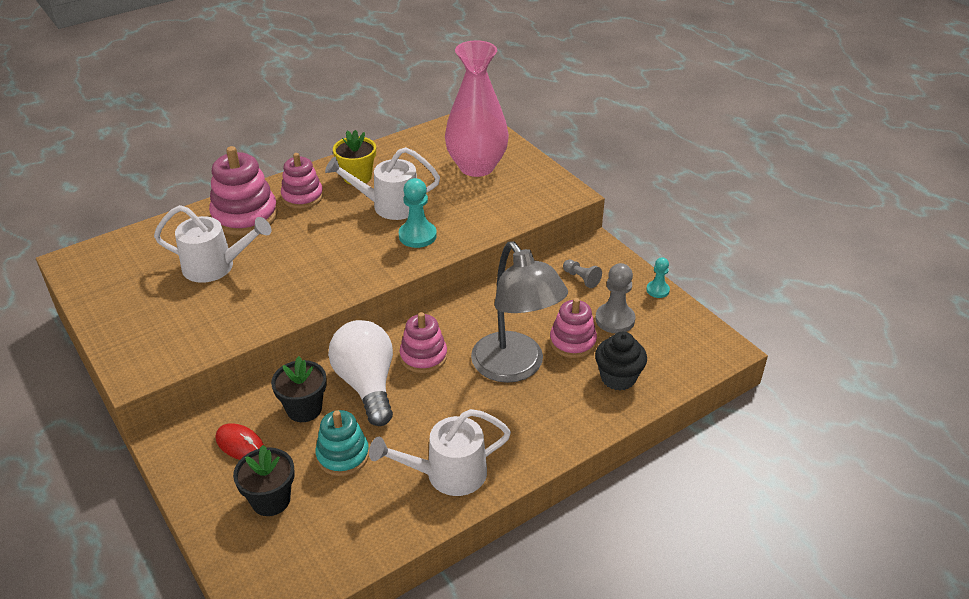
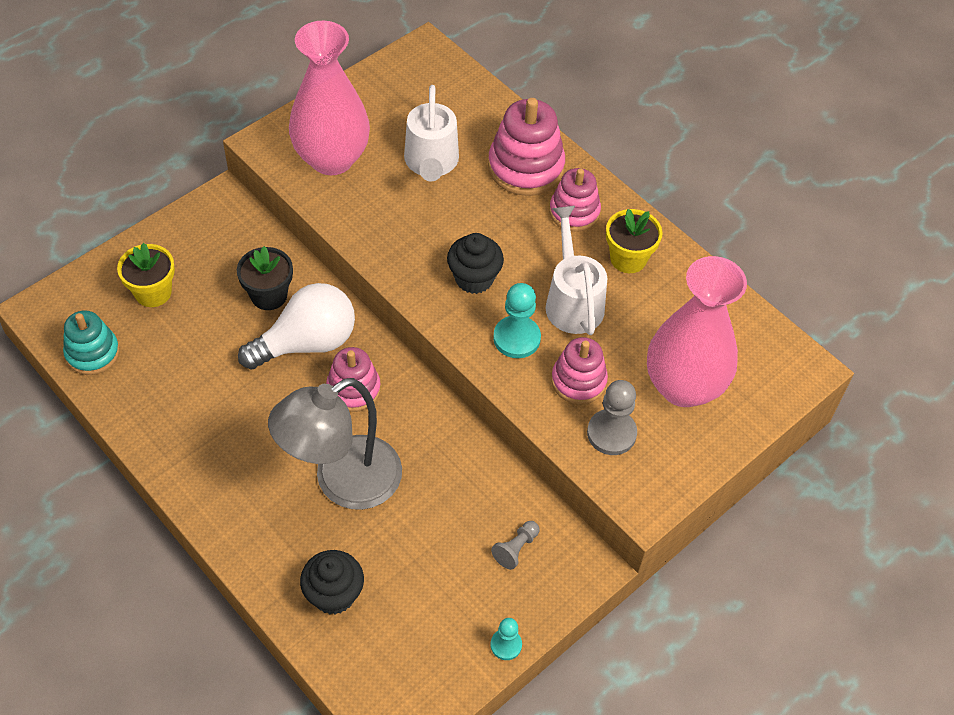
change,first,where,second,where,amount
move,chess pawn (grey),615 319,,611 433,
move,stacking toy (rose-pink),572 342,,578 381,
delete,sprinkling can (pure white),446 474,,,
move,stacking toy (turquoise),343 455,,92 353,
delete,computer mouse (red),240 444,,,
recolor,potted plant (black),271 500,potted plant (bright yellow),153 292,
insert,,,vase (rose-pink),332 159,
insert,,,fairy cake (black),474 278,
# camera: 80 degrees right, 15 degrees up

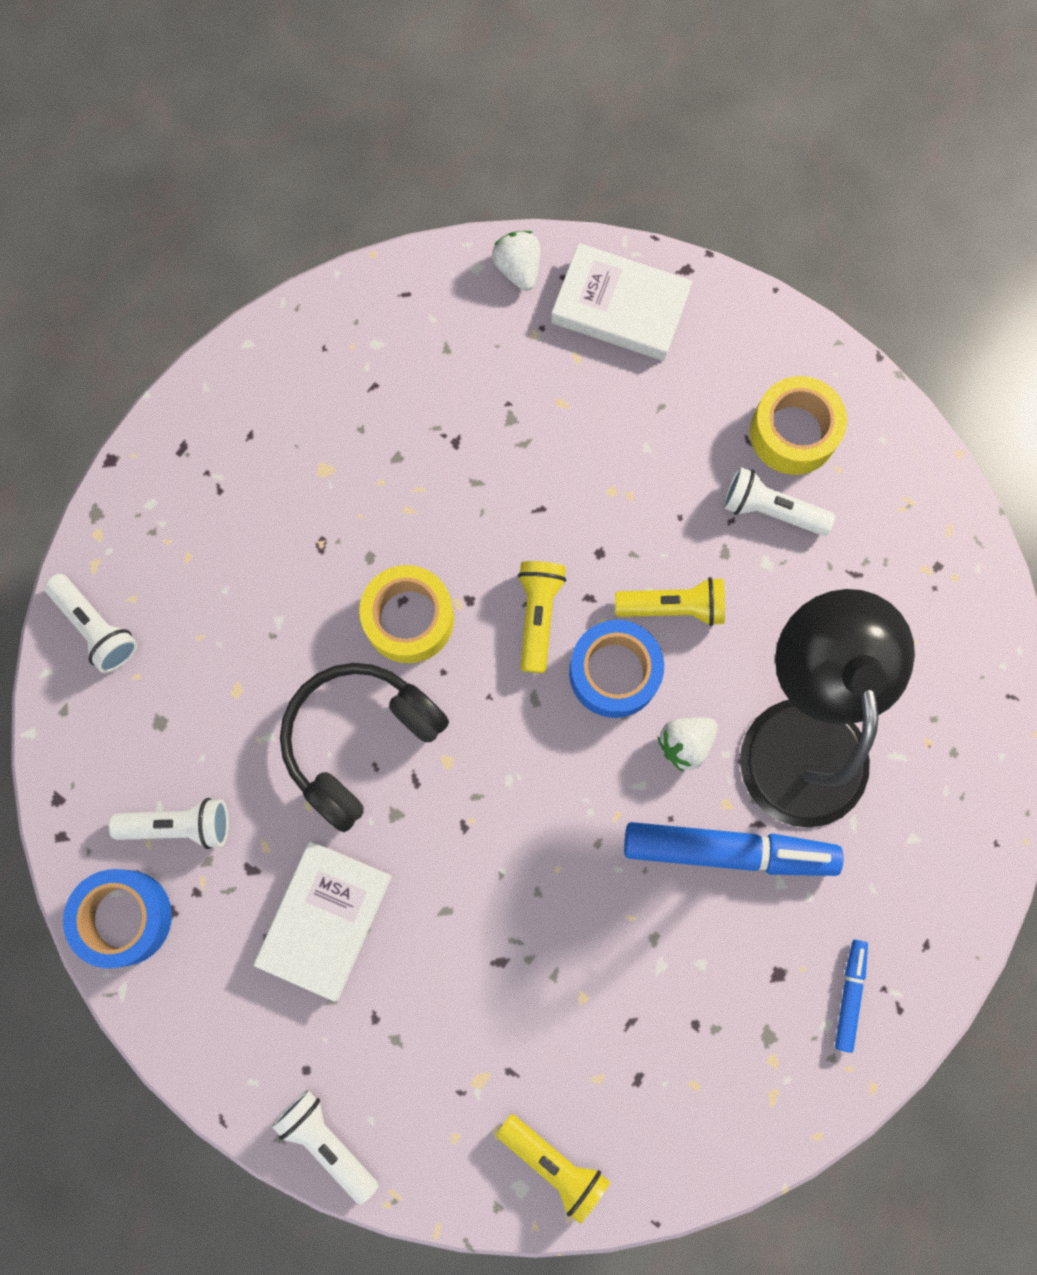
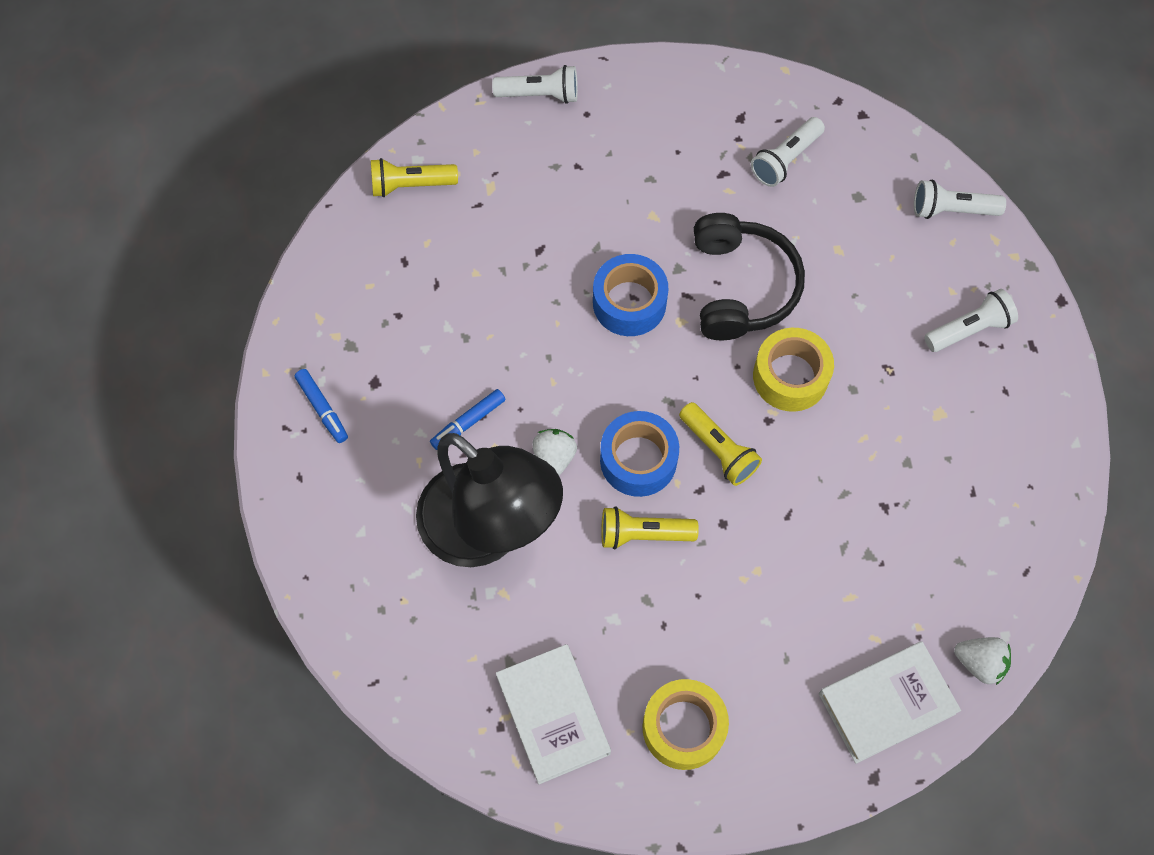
change,first,where,second,where,amount
move,pocket torch (pure white),771 509,,969 329,
rotate,pocket torch (bright yellow),673 607,,643 534,45 degrees clockwise
resize,felt pen (royal blue),728 851,,468 422,x0.50
move,hardback (pure white),325 919,,553 715,
move,roll of tape (royal blue),124 917,,629 302,
# camera: 135 degrees right, 10 degrees down

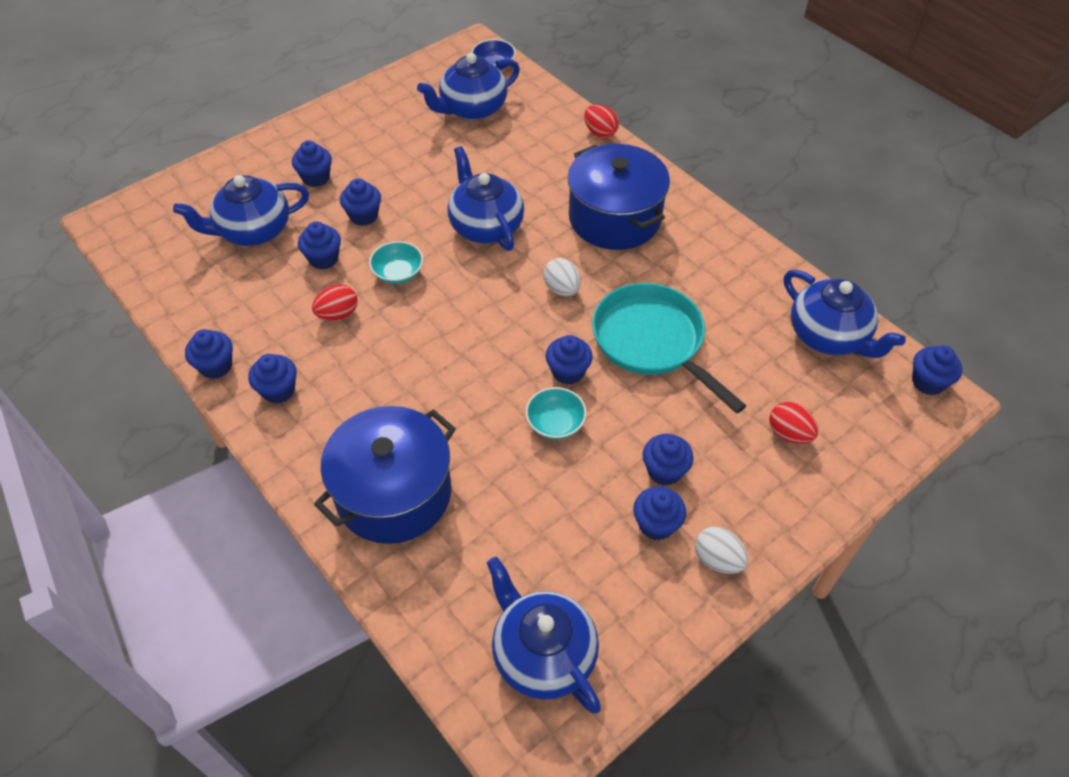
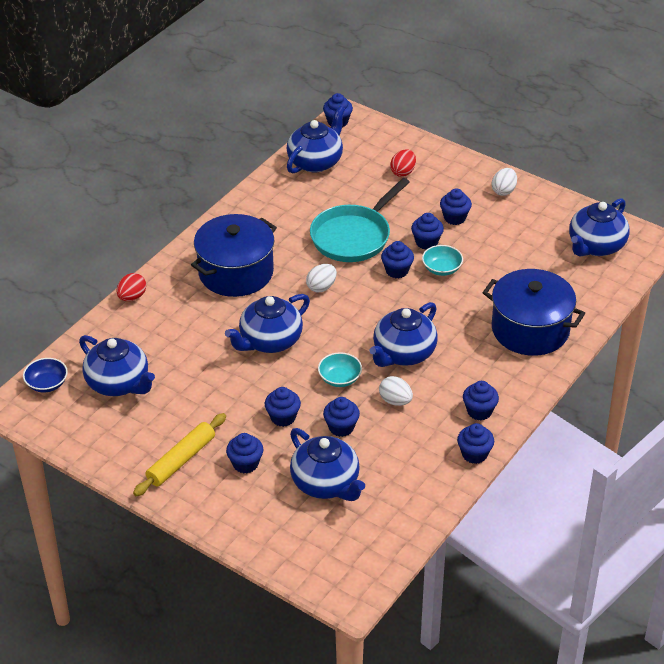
change,first,where,second,where,amount
recolor,toy egg (red),338 314,toy egg (pure white),395 401,
move,fairy cake (royal blue),656 524,,426 242,
insert,,,china teapot (royal blue),403 353,
insert,,,pastry roller (bright yellow),181 460,
# camera: 105 degrees left, 10 degrees down

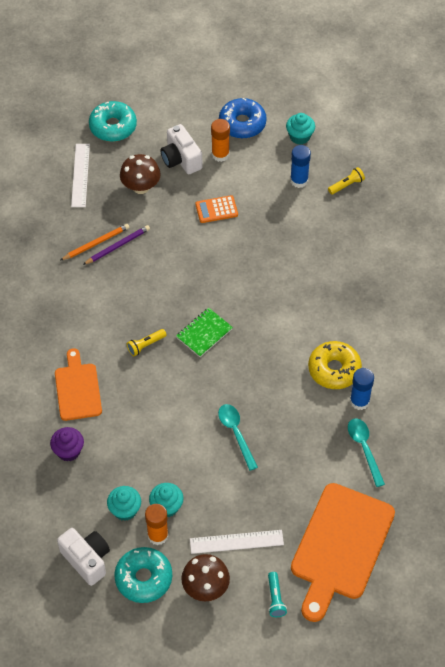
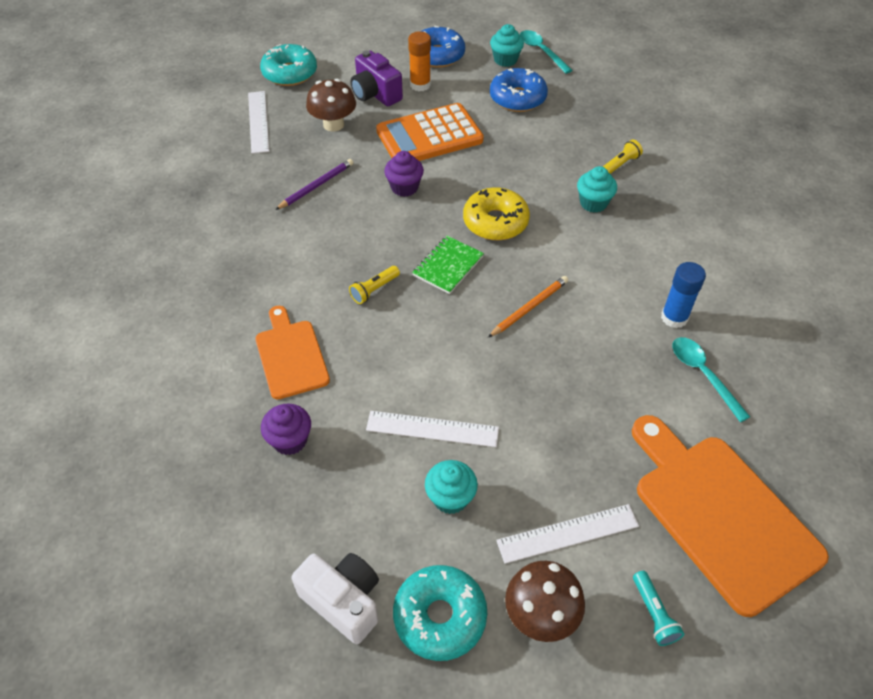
change,first,where,second,where,amount
recolor,compact camera (pure white),181 159,compact camera (purple),375 94,
replace,glue (royal blue),299 180,glazed donut (royal blue),517 98,
move,pocket torch (bright yellow),346 185,,620 165,
resize,adding machine (bright orange),216 210,,429 136,x1.98
move,lead pencil (bright orange),96 243,,529 308,
move,glazed donut (bright yellow),334 369,,495 222,
move,tablespoon (turquoise),236 433,,541 51,
rotate,chopping board (bright orange),340 546,,721 514,135 degrees clockwise
move,fairy cake (turquoise),125 510,,593 203,
delete,glue (bright orange),158 535,,,
insert,,,fairy cake (purple),404 187,
insert,,,straightedge (pure white),432 429,
# camera: 10 degrees left, 5 degrees down

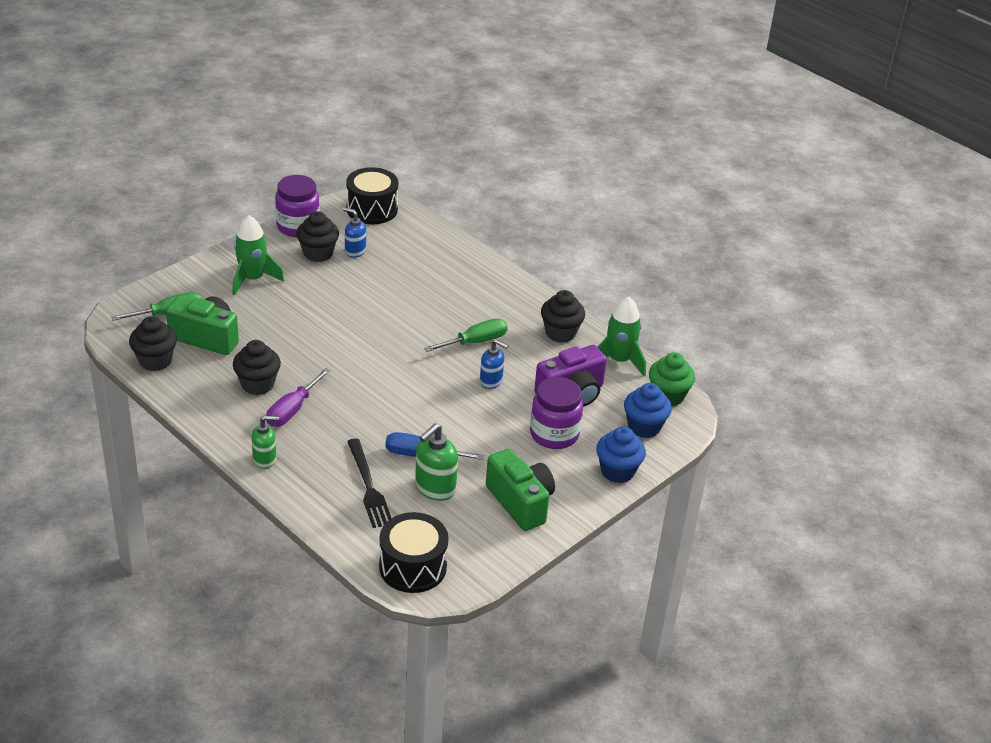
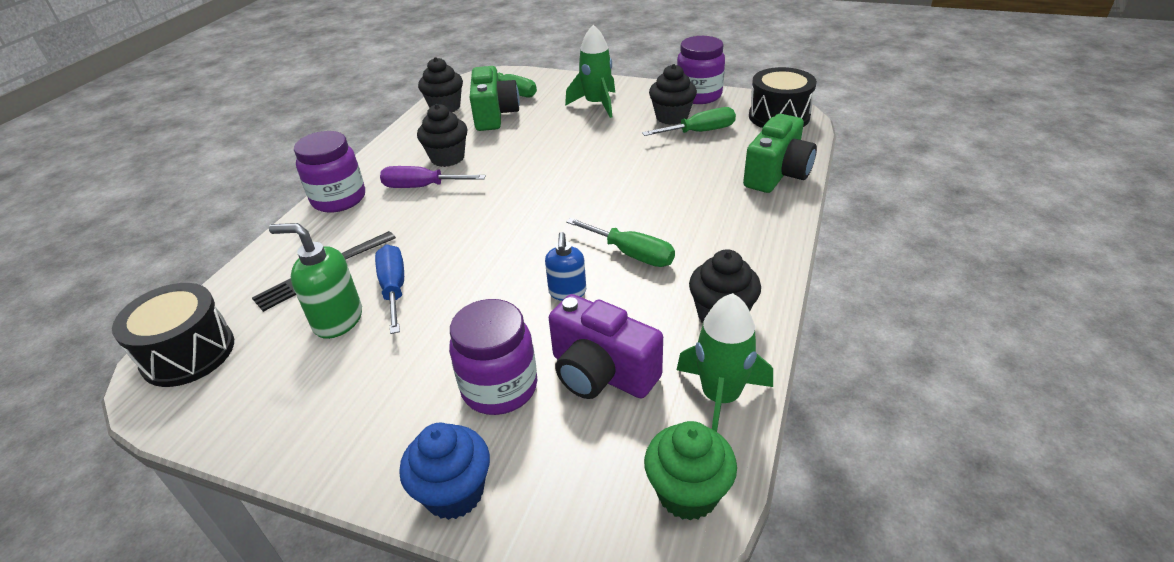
change,first,where,second,where,amount
replace,soap dispenser (royal blue),355 251,flat screwdriver (green),700 132,
delete,fairy cake (royal blue),644 427,,,
replace,soap dispenser (green),265 459,preserve jar (purple),339 199,
move,compact camera (green),520 502,,777 174,
# camera: 70 degrees right, 0 degrees up

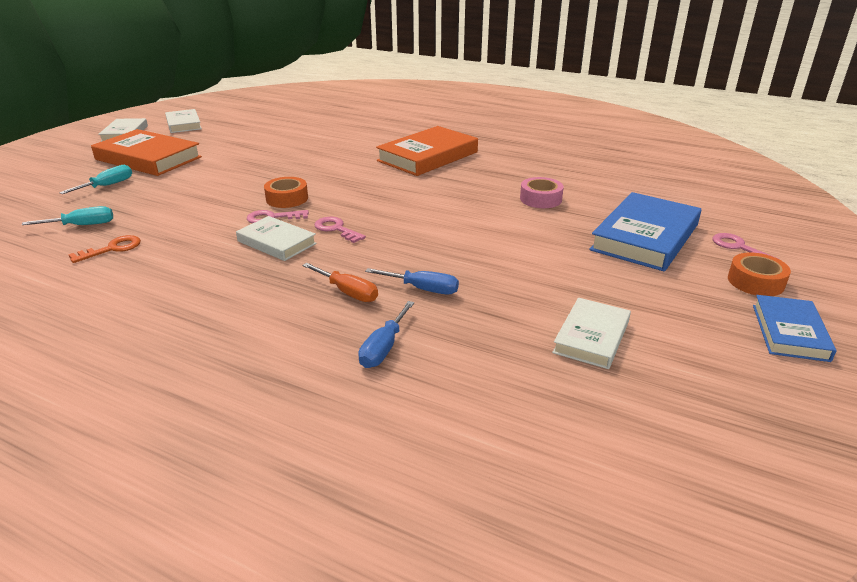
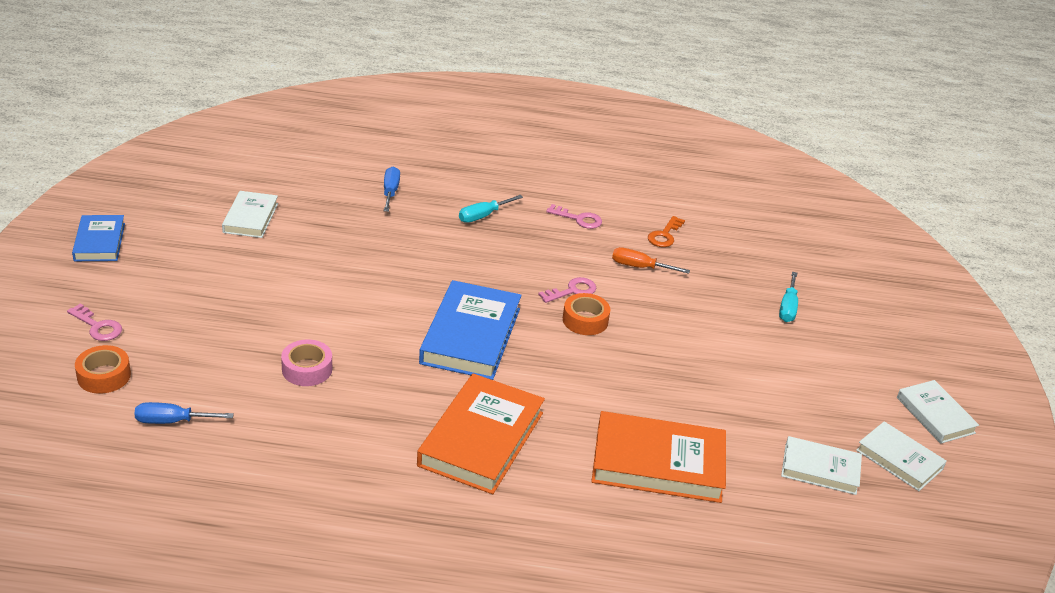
change,first,where,second,where,amount
move,hardback (bright orange),148 158,,658 463,
move,hardback (royal blue),645 237,,470 336,
move,flat screwdriver (turquoise),82 225,,483 216,
move,hardback (pure white),276 242,,820 469,
move,door key (rose-pink),336 229,,579 219,
move,roll of tape (bright orange),755 282,,104 376,
move,flat screwdriver (bright orange),348 292,,639 267,
move,flat screwdriver (royal blue),423 289,,172 421,
# camera: 155 degrees right, 5 degrees up

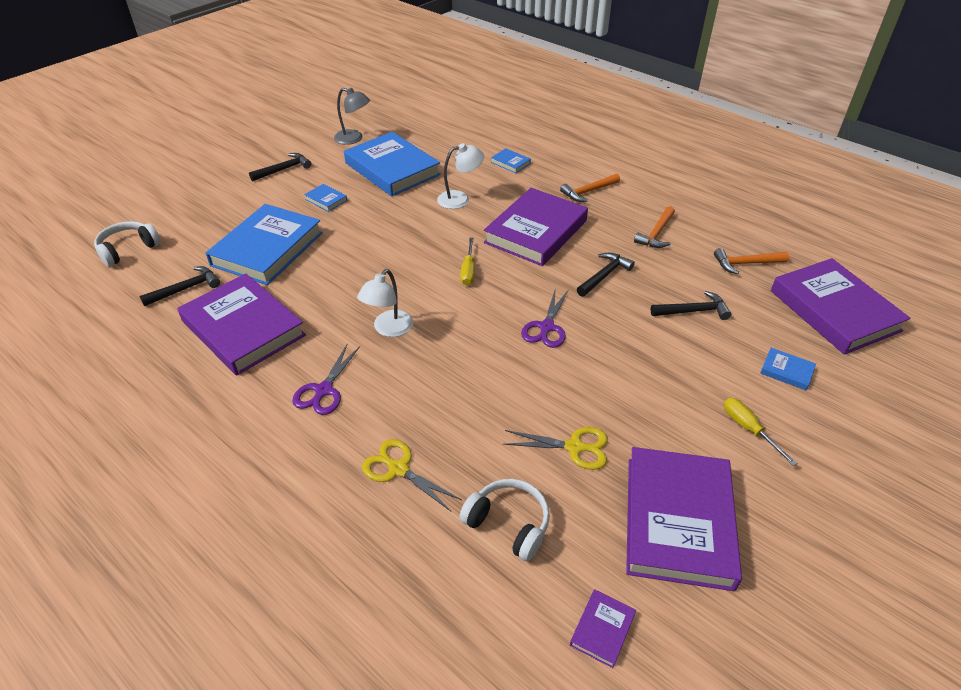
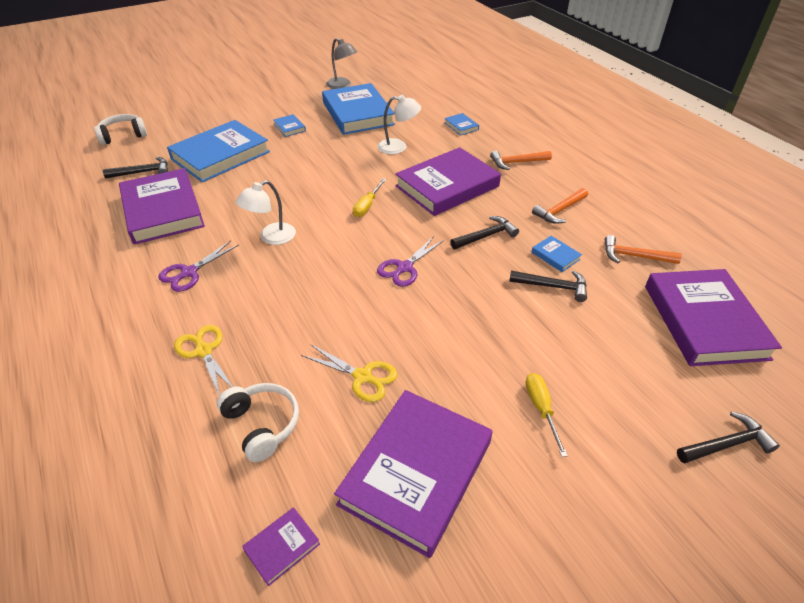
change,first,where,second,where,amount
move,carpenter's hammer (black),284 169,,727 444,
move,hardback (royal blue),786 371,,555 256,
# camera: 20 degrees right, 0 degrees up

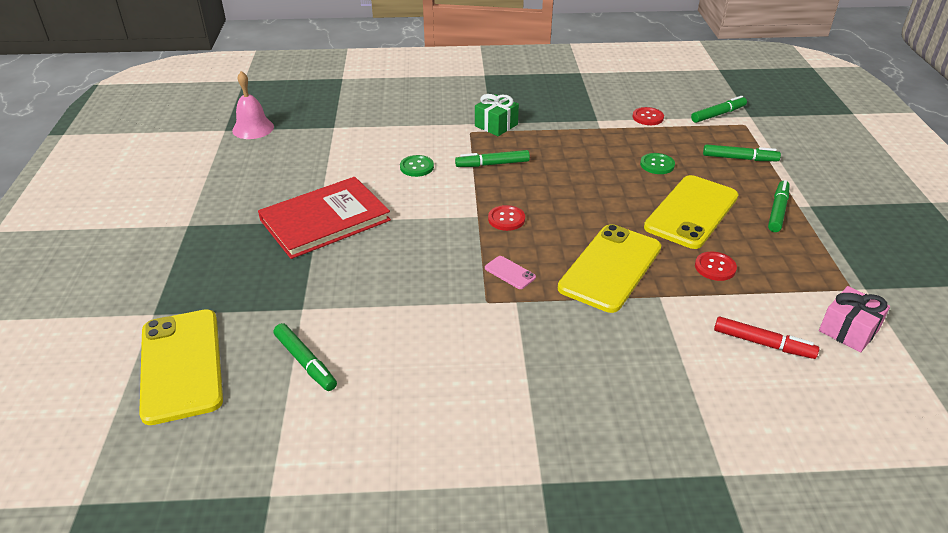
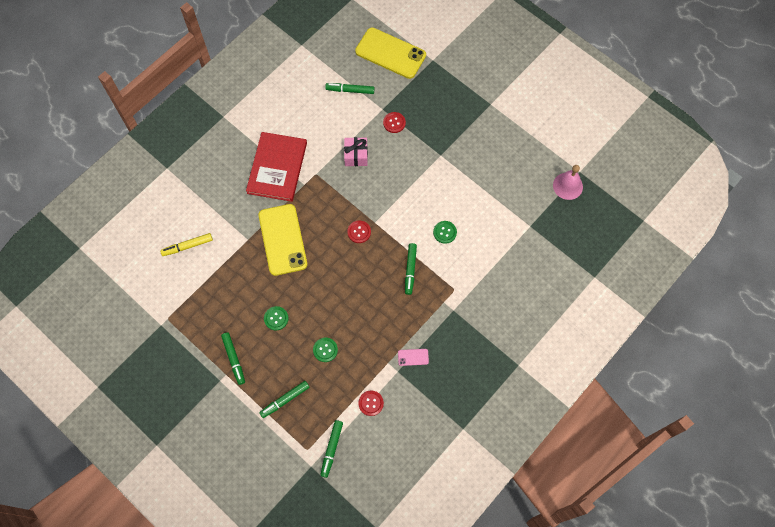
change,first,where,second,where,amount
delete,gift (green),496 125,,,
rotate,felt pen (green),492 164,,410 270,150 degrees clockwise
replace,mobile phone (bright yellow),692 212,shirt button (green),276 318,
move,hardback (red),325 220,,277 168,
move,shirt button (red),715 267,,394 123,
move,mobile phone (rose-pink),510 272,,413 357,
move,gift (rose-pink),848 330,,356 155,
recolor,felt pen (red),763 343,felt pen (bright yellow),187 246,
# camera: 135 degrees right, 30 degrees up

